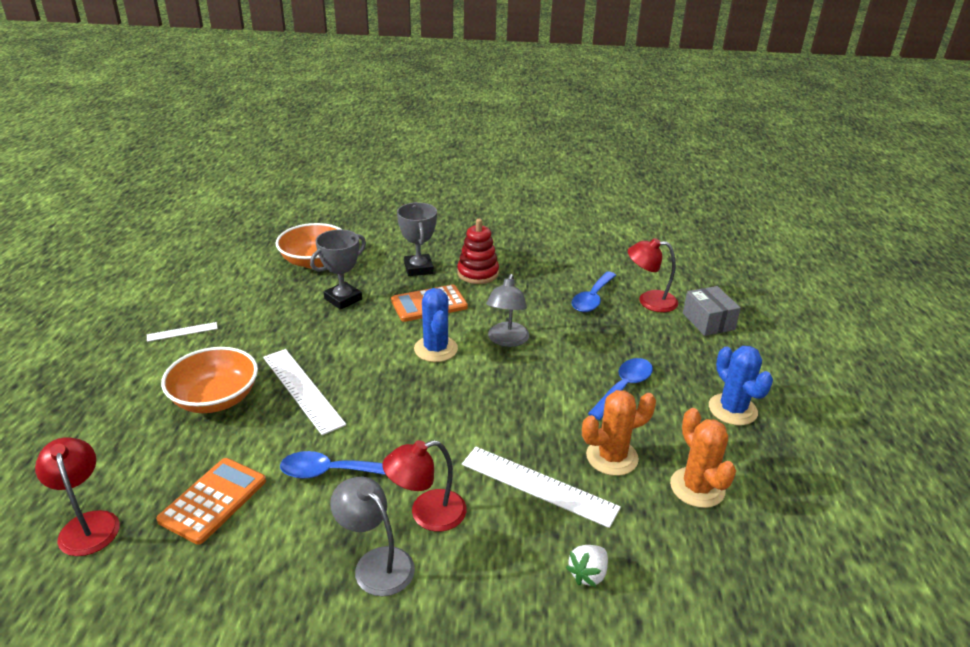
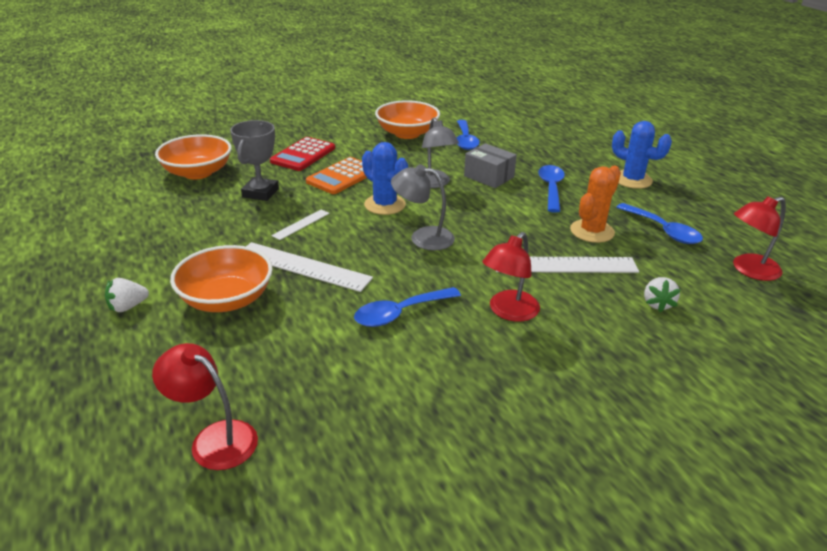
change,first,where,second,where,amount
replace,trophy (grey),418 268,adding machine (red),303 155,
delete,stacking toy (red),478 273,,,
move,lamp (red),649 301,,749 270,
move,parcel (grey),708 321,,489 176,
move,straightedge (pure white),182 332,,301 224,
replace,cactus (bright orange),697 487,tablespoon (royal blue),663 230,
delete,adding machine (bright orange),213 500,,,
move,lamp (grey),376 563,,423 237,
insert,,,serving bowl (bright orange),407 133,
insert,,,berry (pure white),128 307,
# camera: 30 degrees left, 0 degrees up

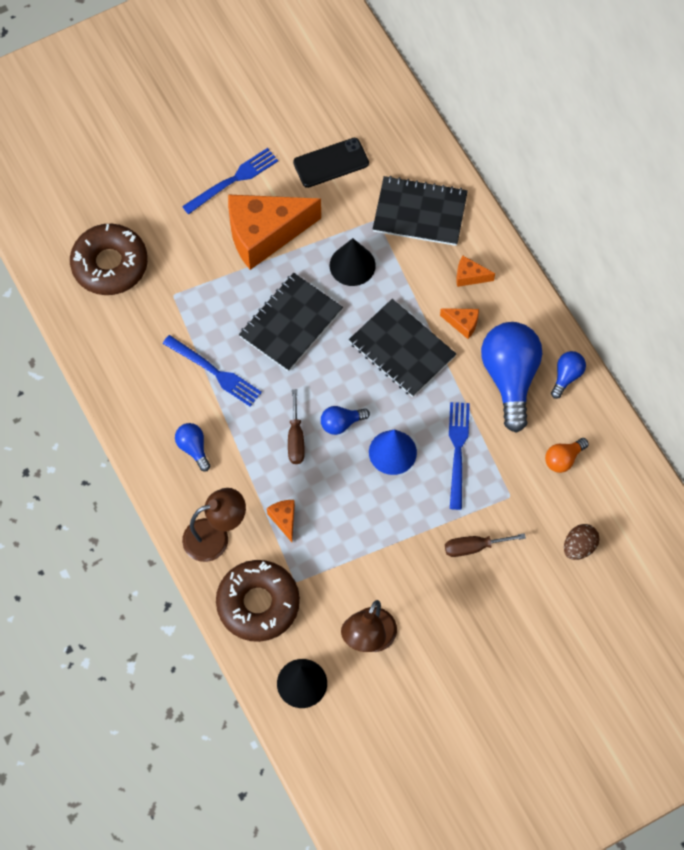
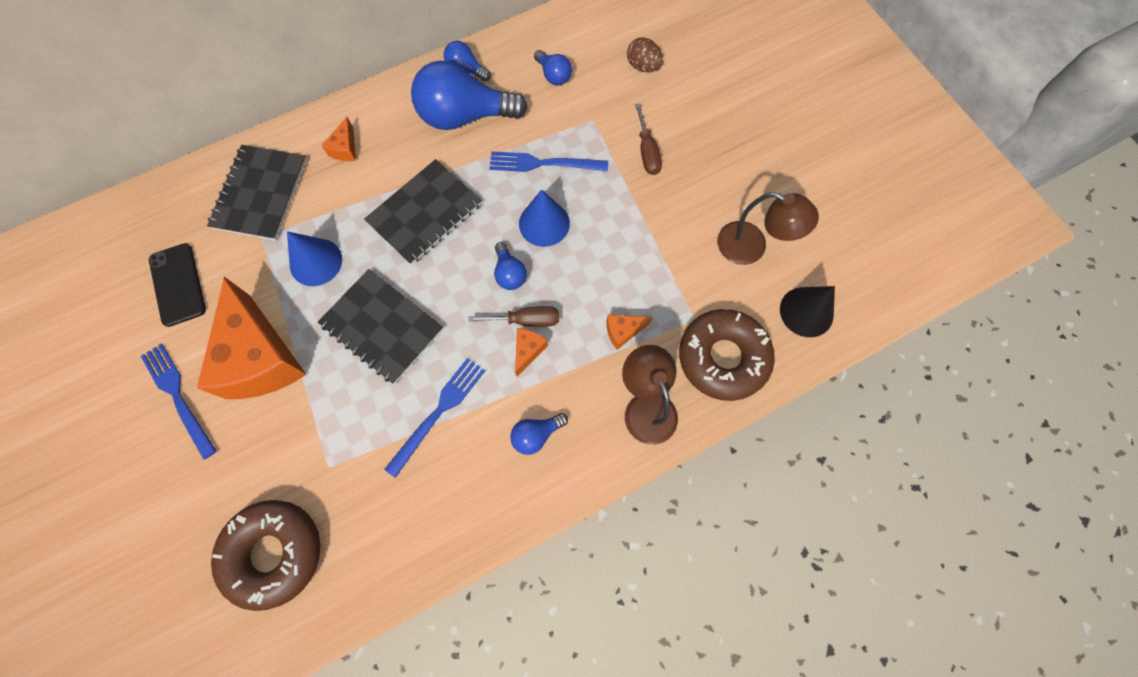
change,first,where,second,where,amount
recolor,solid cone (black),352 265,solid cone (royal blue),316 262,
move,piece of cheese (bright orange),462 324,,528 351,
recolor,bulb (bright orange),563 459,bulb (royal blue),553 75,
# camera: 90 degrees left, 5 degrees up

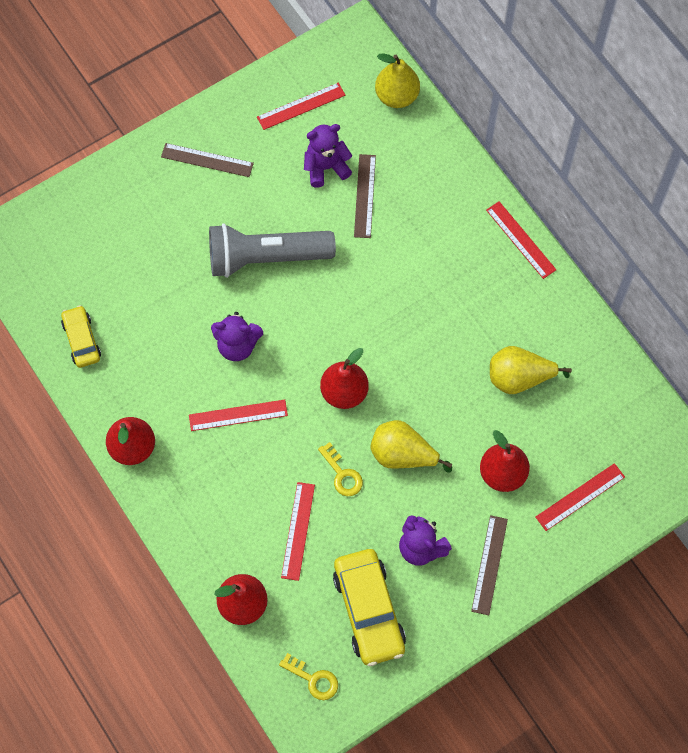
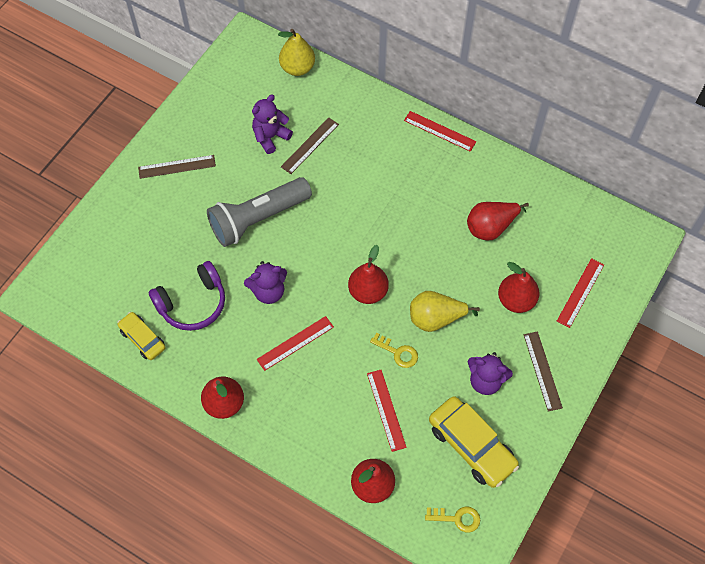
change,first,where,second,where,amount
delete,straightedge (red),301 106,,,
rotate,straightedge (russet),364 196,,310 145,60 degrees clockwise
recolor,pear (bright yellow),519 378,pear (red),491 227,
insert,,,headphones (purple),192 303,
# camera: 25 degrees left, 5 degrees down

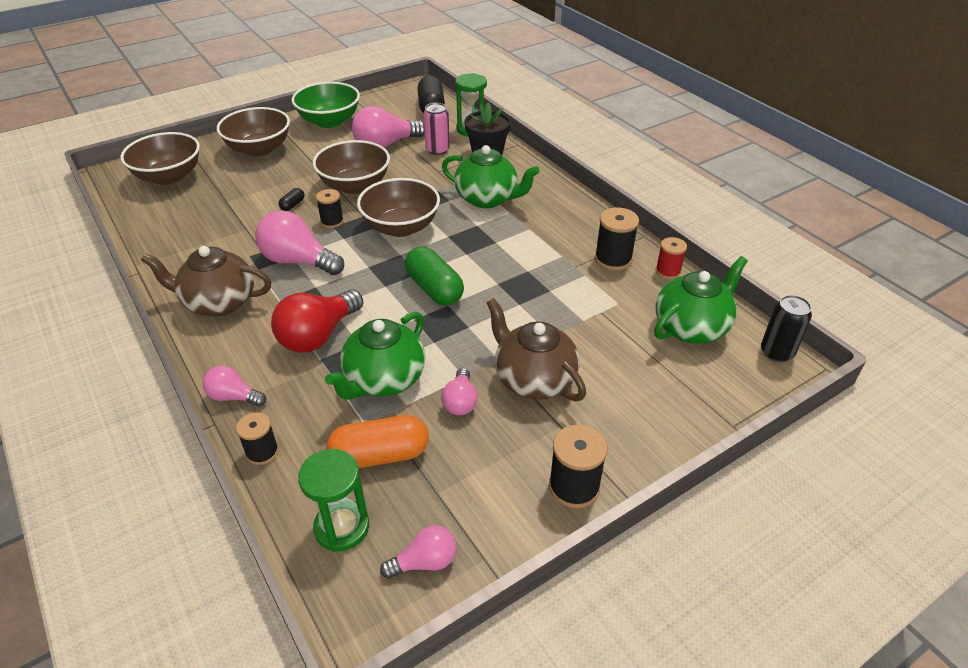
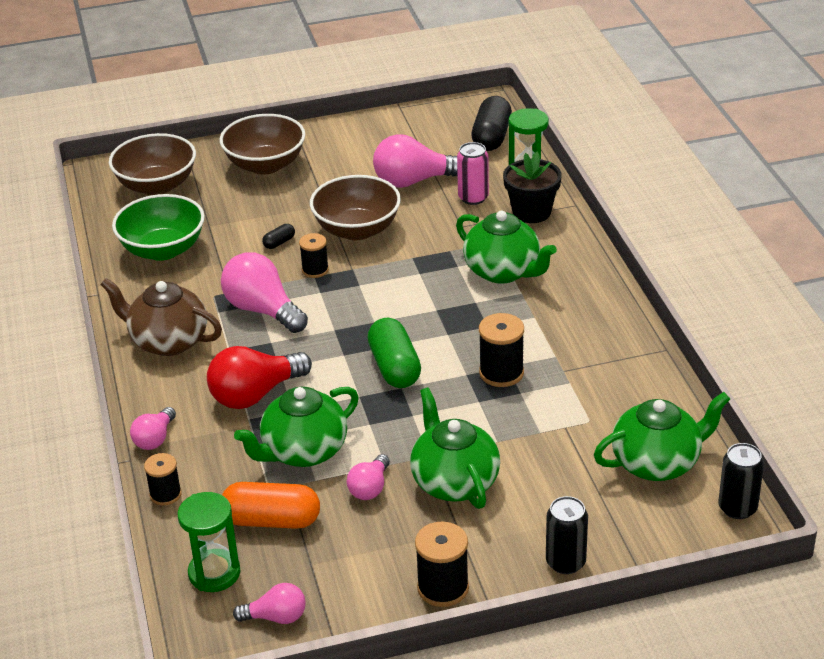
change,first,where,second,where,amount
move,serving bowl (green),329 121,,163 249,
delete,serving bowl (russet),401 227,,,
move,bobbin (black),613 259,,501 373,
delete,bobbin (red),668 271,,,
recolor,china teapot (russet),533 380,china teapot (green),454 482,
rotate,bulb (rose-pink),234 397,,155 439,105 degrees counterclockwise
insert,,,can (black),565 562,
# camera: 20 degrees right, 5 degrees down

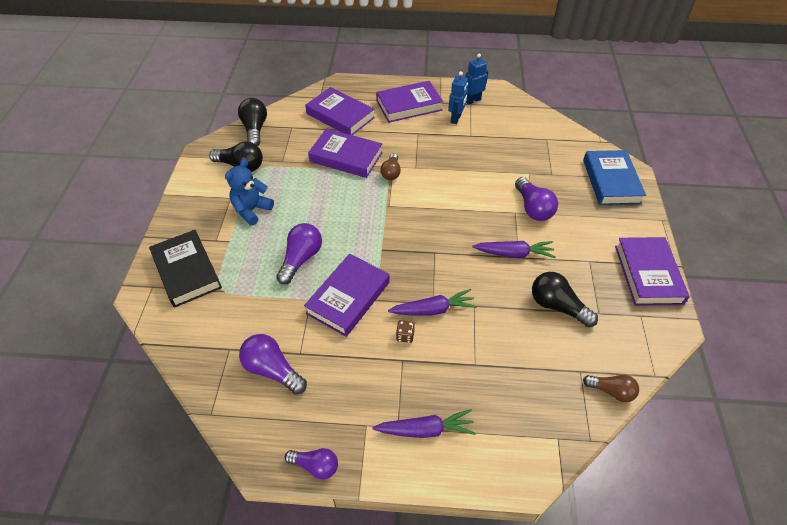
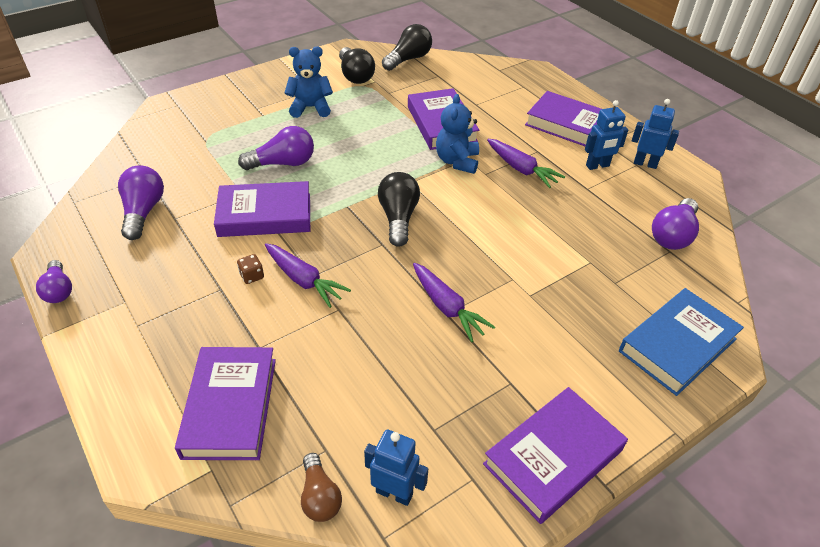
change,first,where,second,where,amount
move,hardback (purple),340 116,,230 407,
replace,bulb (russet),391 172,teddy bear (royal blue),457 161,
move,bulb (purple),533 208,,672 235,
delete,hardback (black),187 271,,,
move,bulb (black),557 306,,398 218,
move,carrot (purple),426 430,,521 169,
insert,,,toy robot (royal blue),394 493,
# camera: 50 degrees right, 5 degrees down

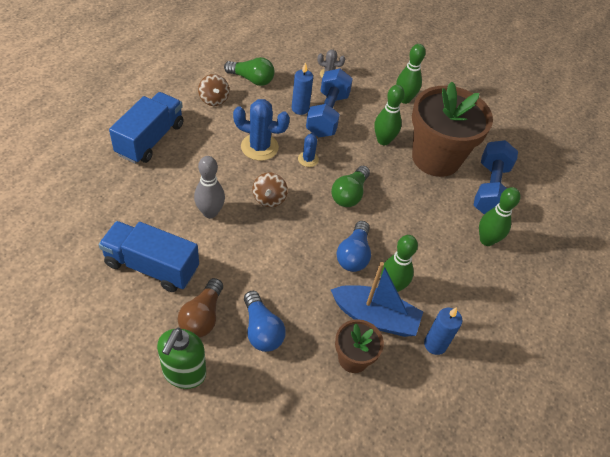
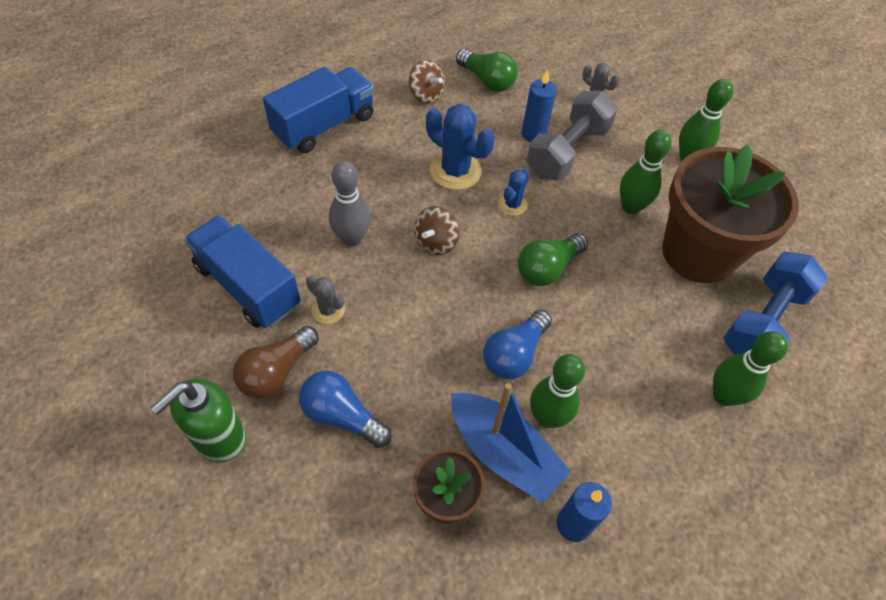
change,first,where,second,where,amount
recolor,hand weight (royal blue),327 115,hand weight (grey),567 151,
rotate,spinning top (russet),214 99,,426 95,45 degrees counterclockwise
rotate,bulb (royal blue),261 330,,342 416,120 degrees clockwise
insert,,,cactus (grey),328 310,
# camera: 25 degrees right, 5 degrees up

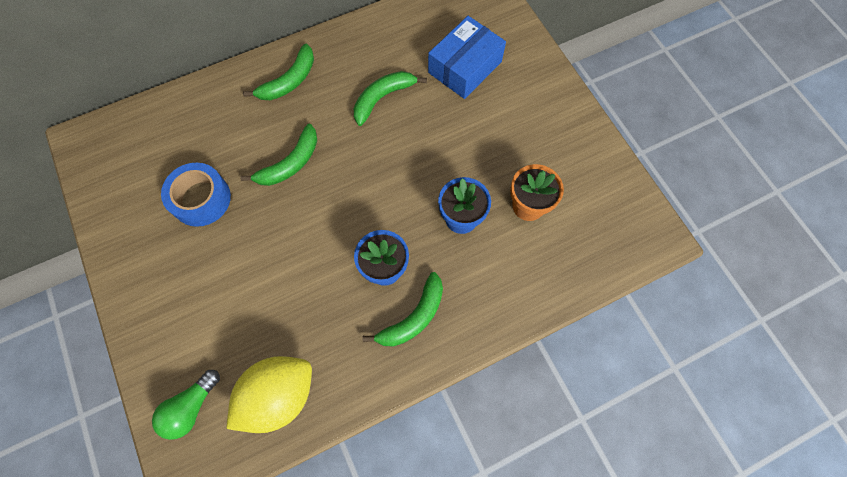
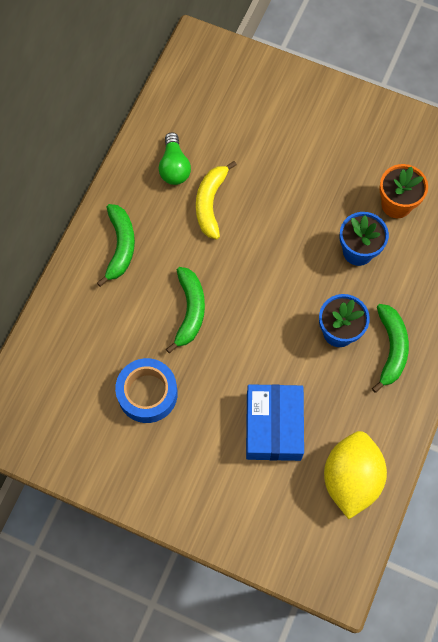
change,first,where,second,where,amount
move,parcel (royal blue),465 67,,273 426,
recolor,toy banana (green),383 98,toy banana (bright yellow),210 203,
move,bulb (green),191 407,,174 167,
# camera: 40 degrees left, 0 degrees up

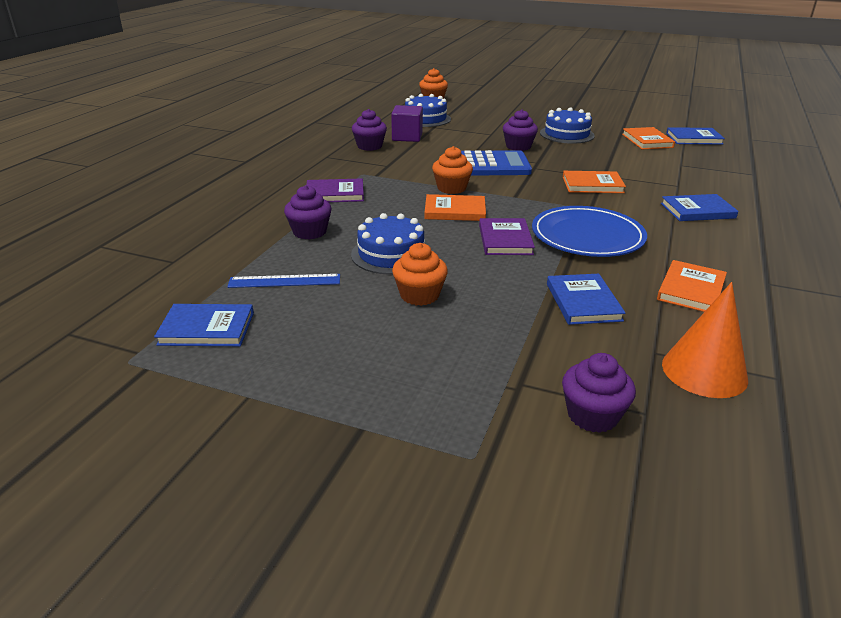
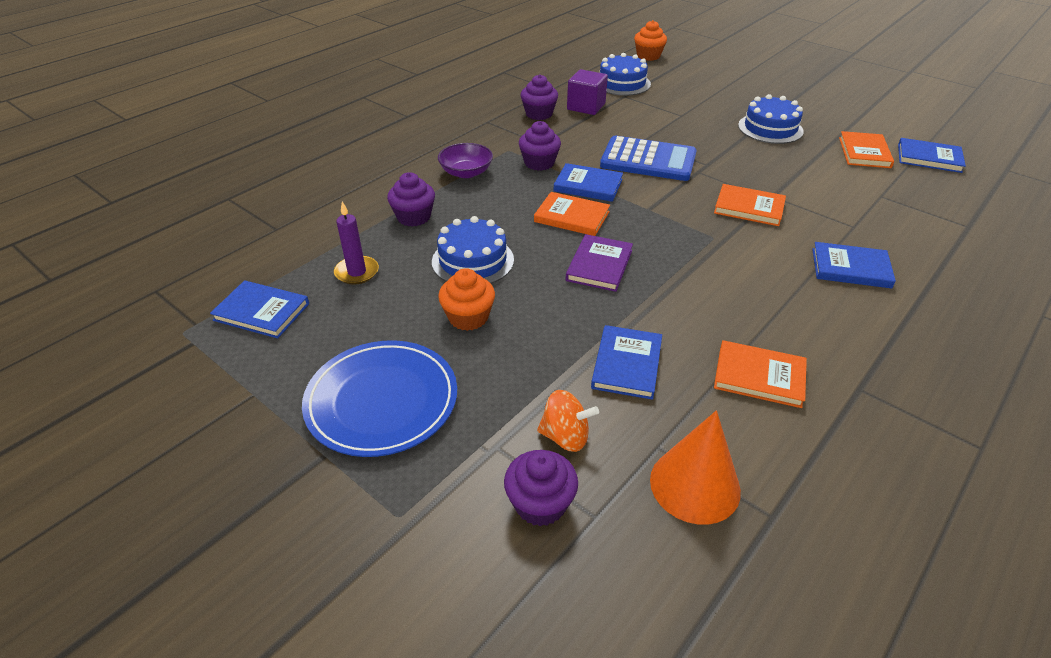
change,first,where,second,where,amount
move,fairy cake (purple),518 146,,539 163,
replace,fairy cake (bright orange),451 188,hardback (royal blue),588 185,
replace,hardback (purple),335 194,serving bowl (purple),466 172,
move,plate (royal blue),587 236,,382 401,
rotate,hardback (bright orange),691 290,,759 376,60 degrees clockwise
replace,straightedge (royal blue),284 281,candle (purple),357 272,
insert,,,spinning top (bright orange),565 436,
# camera: 20 degrees right, 10 degrees up

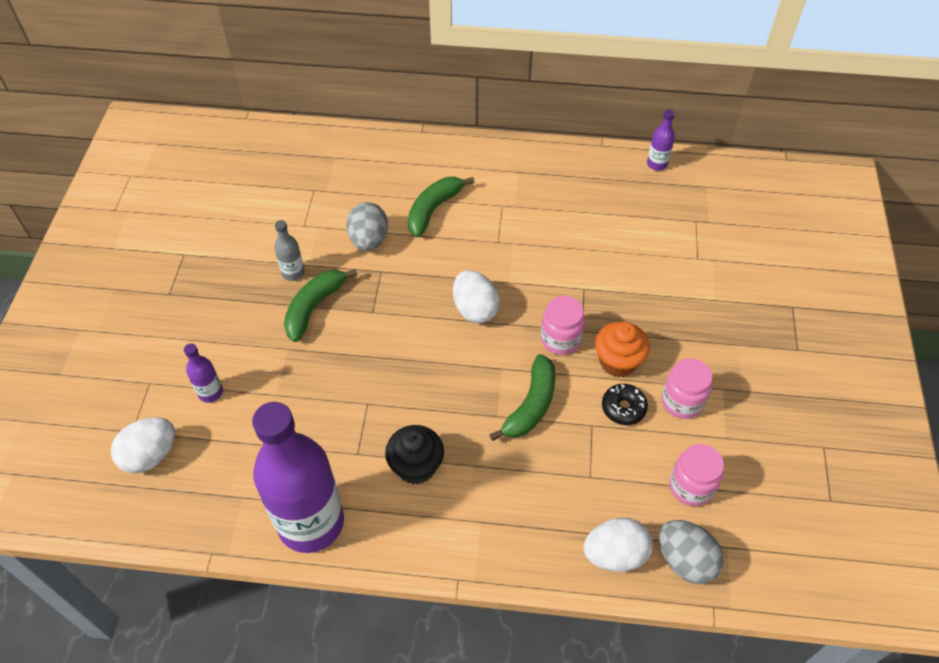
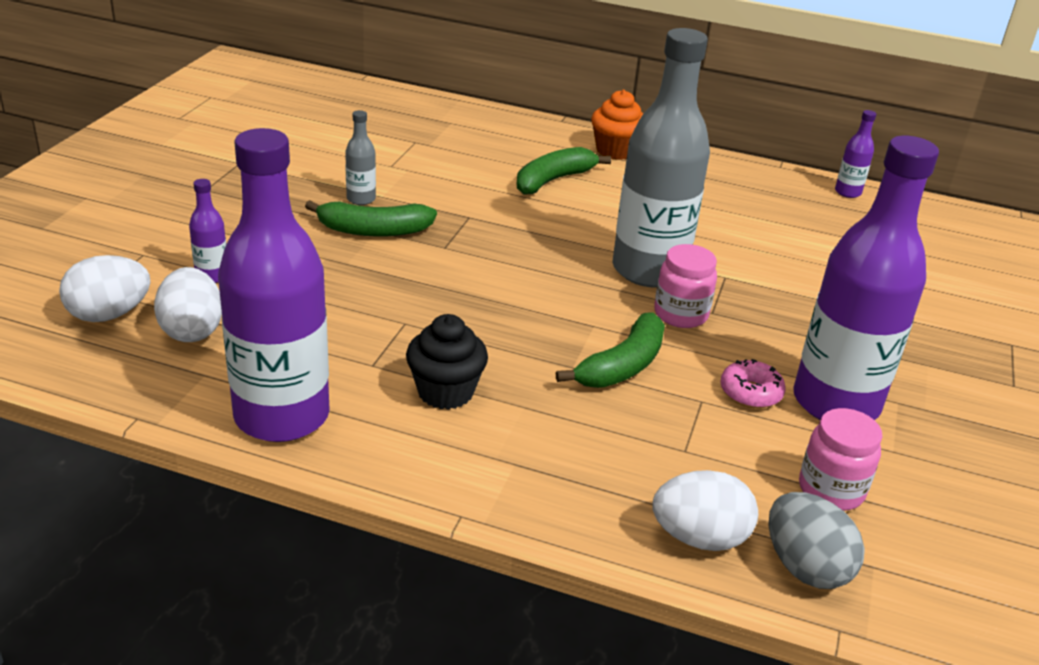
change,first,where,second,where,amount
delete,toy egg (grey),369 240,,,
rotate,toy banana (green),314 307,,374 230,135 degrees counterclockwise
move,toy egg (pure white),475 309,,192 330,
move,fairy cake (bright orange),618 362,,615 151,
replace,preserve jar (rose-pink),682 401,bottle (purple),835 403,
recolor,glazed donut (black),623 408,glazed donut (rose-pink),750 393,
insert,,,bottle (grey),649 270,
# camera: 10 degrees right, 20 degrees down

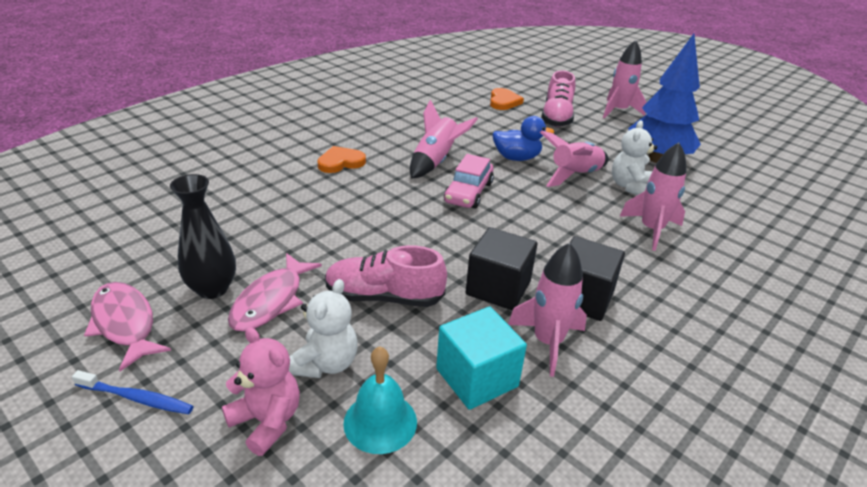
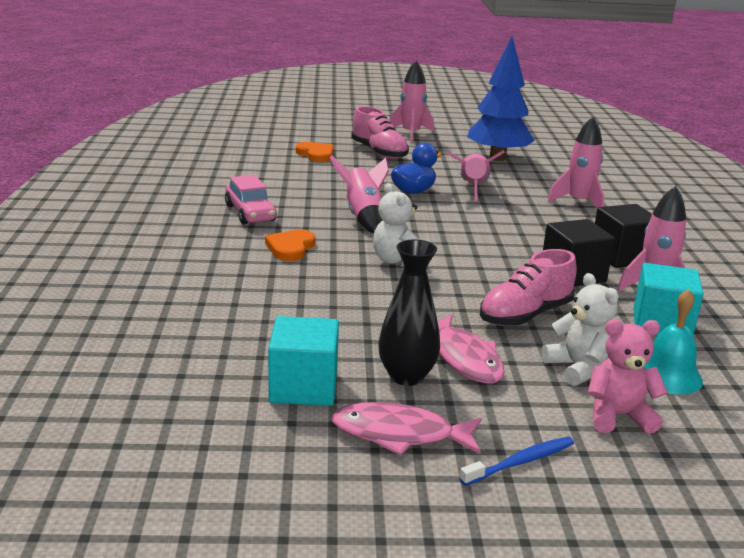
change,first,where,second,where,amount
move,teddy bear (pure white),630 186,,397 261,
move,toy car (rose-pink),468 192,,250 213,
insert,,,cube (turquoise),303 387,
# camera: 45 degrees left, 10 degrees down

